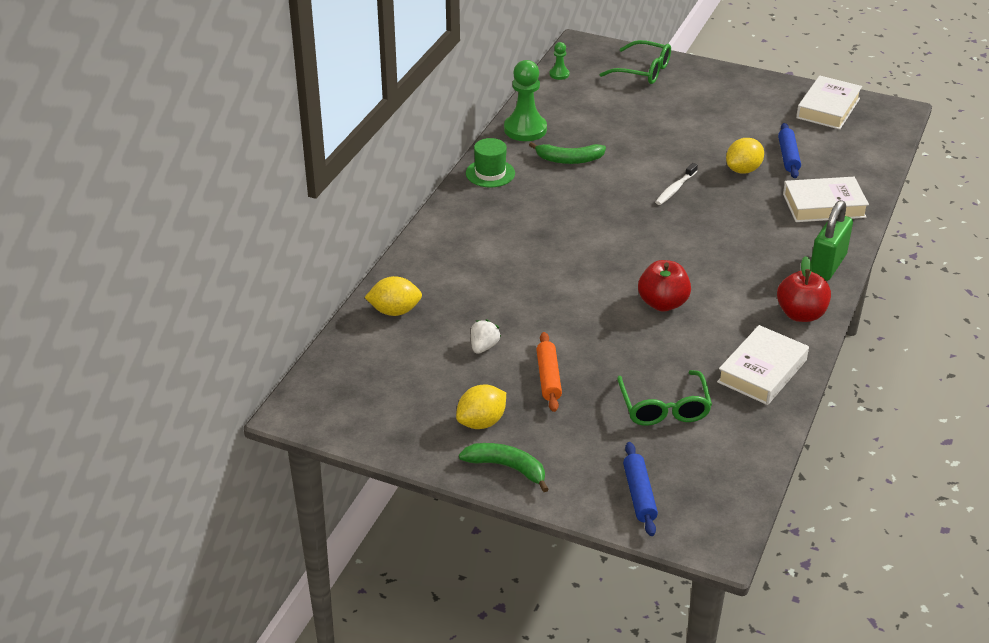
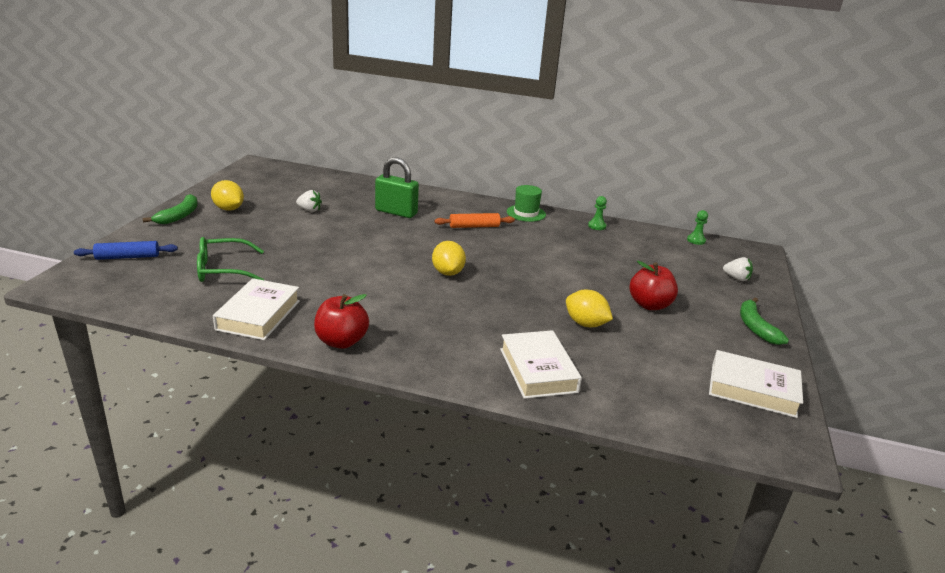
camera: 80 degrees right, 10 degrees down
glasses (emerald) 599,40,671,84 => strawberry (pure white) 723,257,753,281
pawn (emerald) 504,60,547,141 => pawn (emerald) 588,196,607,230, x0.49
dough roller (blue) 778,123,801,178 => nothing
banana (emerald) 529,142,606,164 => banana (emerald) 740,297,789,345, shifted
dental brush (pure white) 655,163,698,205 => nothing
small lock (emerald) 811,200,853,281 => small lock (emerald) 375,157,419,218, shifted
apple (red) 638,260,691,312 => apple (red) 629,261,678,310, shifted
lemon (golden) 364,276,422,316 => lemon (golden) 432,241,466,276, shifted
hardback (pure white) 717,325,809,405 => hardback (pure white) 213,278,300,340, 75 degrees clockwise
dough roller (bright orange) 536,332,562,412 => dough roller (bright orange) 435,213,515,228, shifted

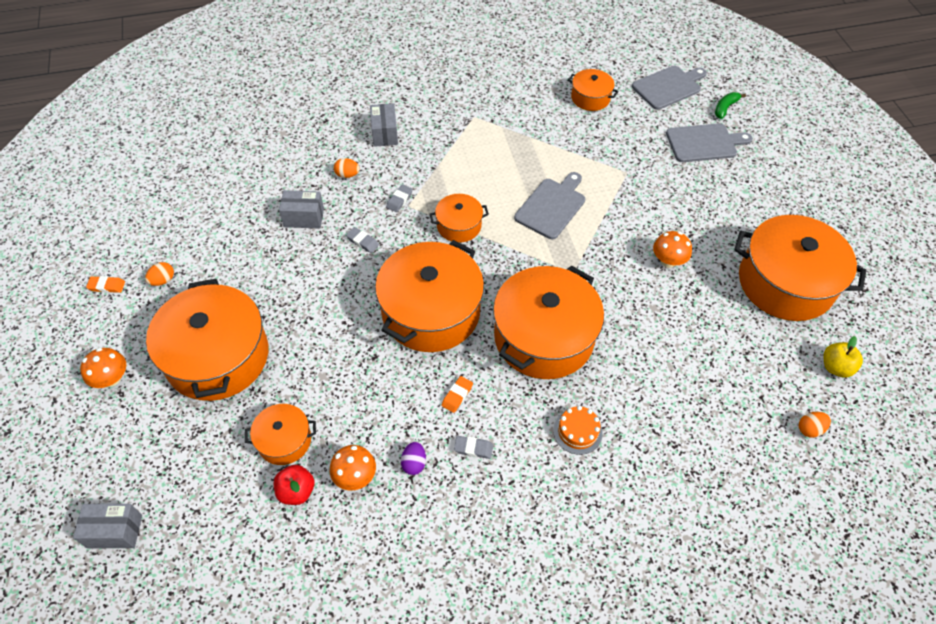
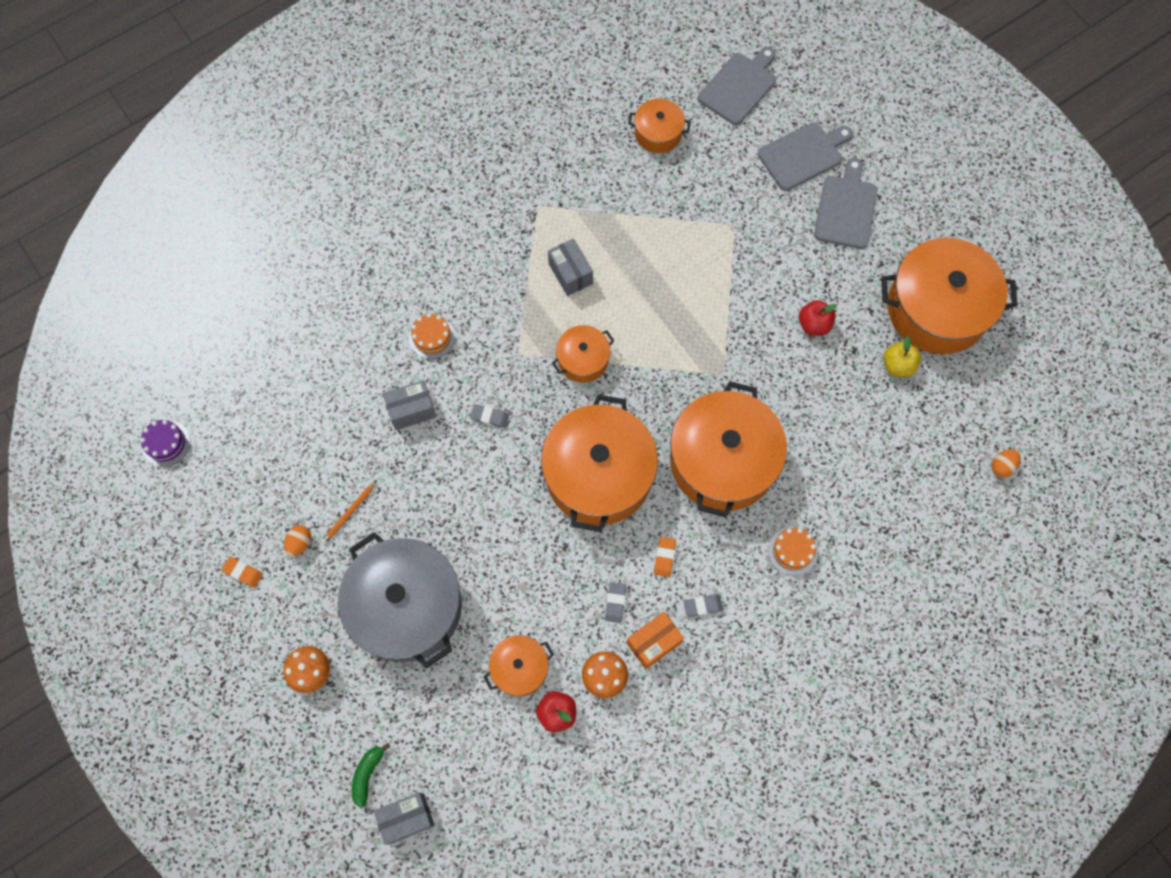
camera: 20 degrees left, 15 degrees up
banana (emerald) 715,92,746,119 => banana (emerald) 352,743,390,808, shifted
package (gray) 370,103,398,147 => package (gray) 548,239,593,296, shifted
egg (bright orange) 334,158,360,178 => gateau (bright orange) 409,313,456,359
cutting board (gray) 514,172,585,239 => cutting board (gray) 814,158,877,249, shifted
pencil eraser (gray) 386,184,413,212 => pencil eraser (gray) 605,582,627,623, shifted
fungus (bright orange) 653,231,692,268 => apple (red) 799,300,837,335
pencil eraser (bright orange) 86,276,125,293 => pencil eraser (bright orange) 221,557,263,588, 45 degrees clockwise
stockpot (bright orange) 146,279,268,401 => stockpot (gray) 338,532,462,668
apple (golden) 824,336,863,378 => apple (golden) 884,336,921,377, shifted
egg (royal purple) 401,442,426,475 => package (bright orange) 627,612,684,669
nothing => gateau (royal purple) 140,420,190,466
nothing => wooden pencil (bright orange) 321,480,377,545

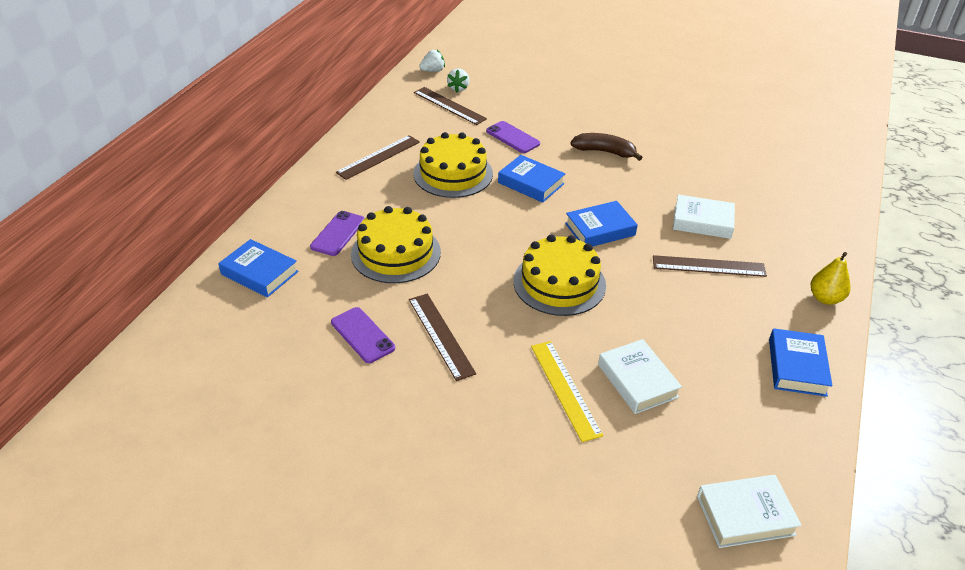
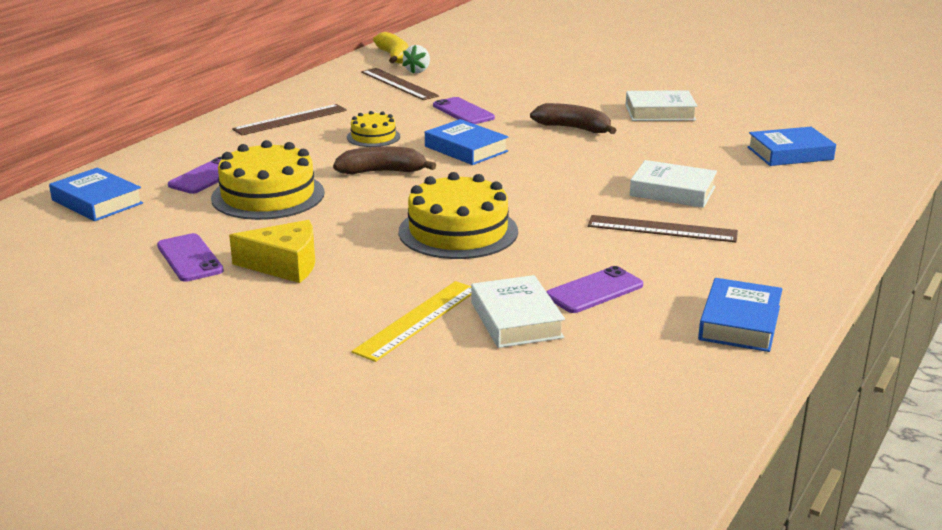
camera: 10 degrees right, 15 degrees down
strawberry (pure white) 419,50,445,72 => banana (golden) 373,32,409,64
gateau (golden) 413,132,493,198 => gateau (golden) 347,111,400,147, x0.54
hardback (blue) 565,201,638,247 => hardback (blue) 747,127,836,166, shifted
pear (golden) 811,252,851,305 => nothing
ruler (brown) 409,294,476,381 => piece of cheese (golden) 229,220,315,283
ruler (golden) 531,341,603,442 => ruler (golden) 352,281,471,362, 45 degrees clockwise
hardback (pure white) 697,475,802,548 => hardback (pure white) 626,90,698,121, shifted
nothing => banana (brown) 333,146,436,174
nothing => phone (royal purple) 546,266,643,313

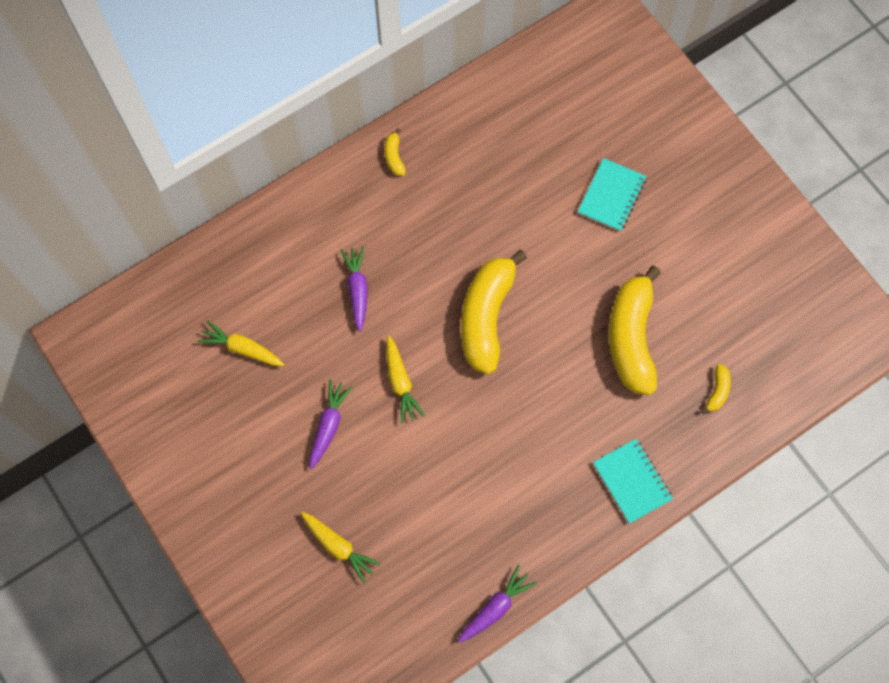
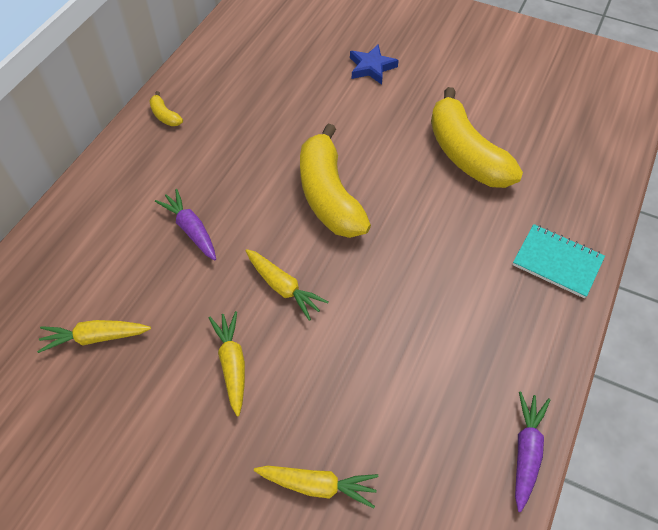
camera: 30 degrees left, 15 degrees down
notepad (teal) 578,158,646,232 => star shape (blue) 350,44,399,85
banana (golden) 701,364,731,414 => nothing
root vegetable (royal purple) 310,379,353,469 => root vegetable (golden) 208,311,245,417

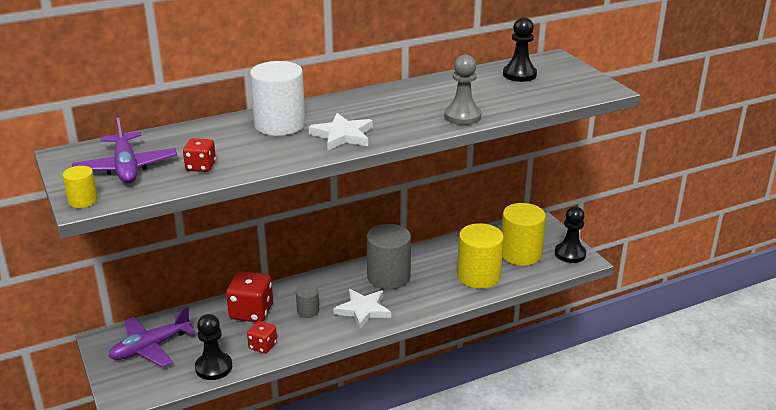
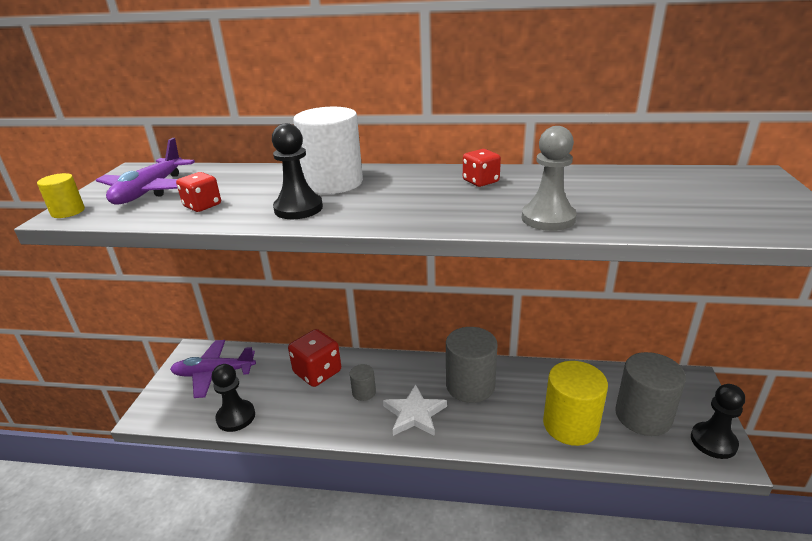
camera: 35 degrees right, 0 degrees up
pawn (jet-black) 503,17,537,82 => pawn (jet-black) 272,123,323,219, shifted
star shape (pure white) 309,113,373,151 => nothing
solid cylinder (golden) 501,203,546,266 => solid cylinder (gray) 615,352,686,436
game die (red) 247,321,277,354 => game die (red) 463,149,501,187, shifted

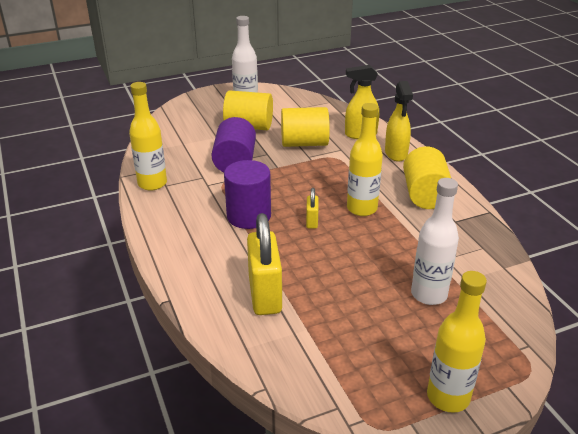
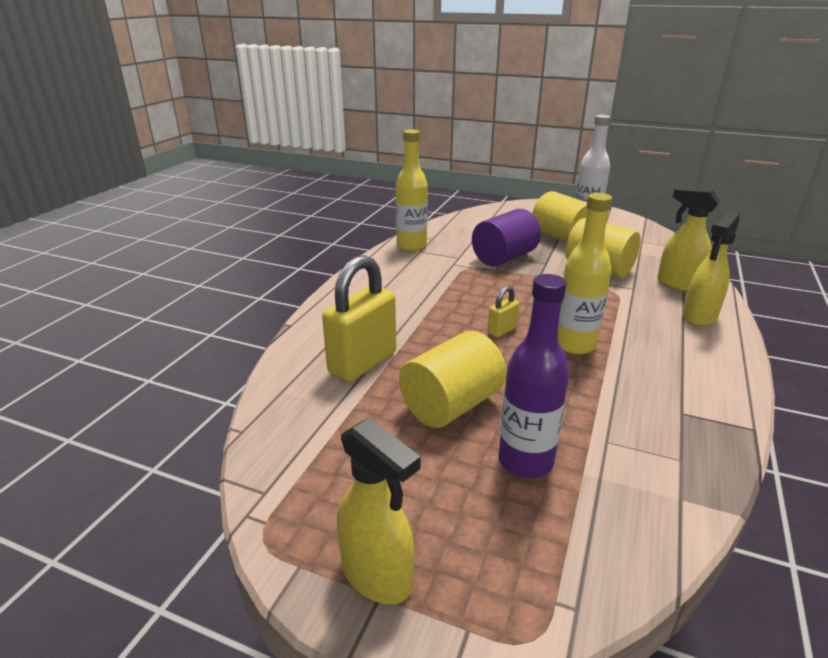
camera: 45 degrees right, 5 degrees down
solid cylinder (golden) 403,146,451,209 => solid cylinder (golden) 399,331,507,428, shifted
solid cylinder (royal purple) 224,160,271,229 => nothing
flask (pure white) 411,178,459,305 => flask (royal purple) 498,274,569,478
flask (golden) 427,271,487,413 => spray cleaner (golden) 337,417,420,604

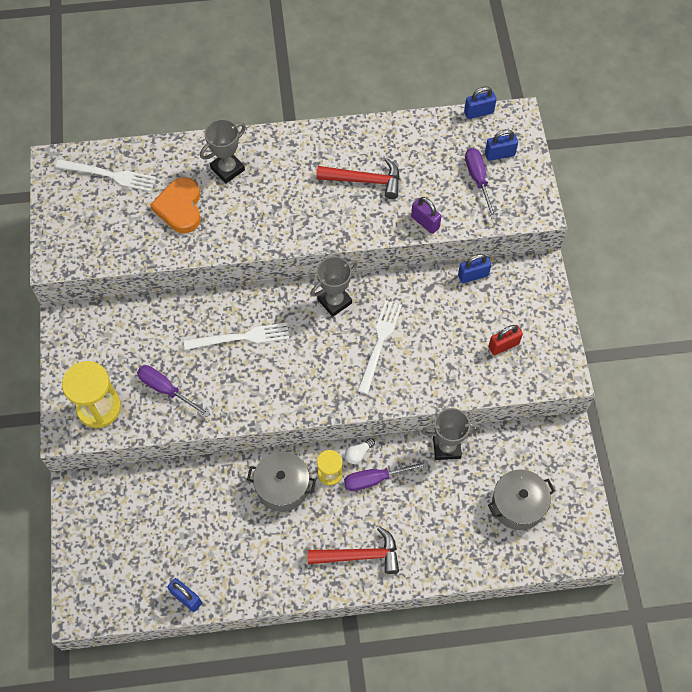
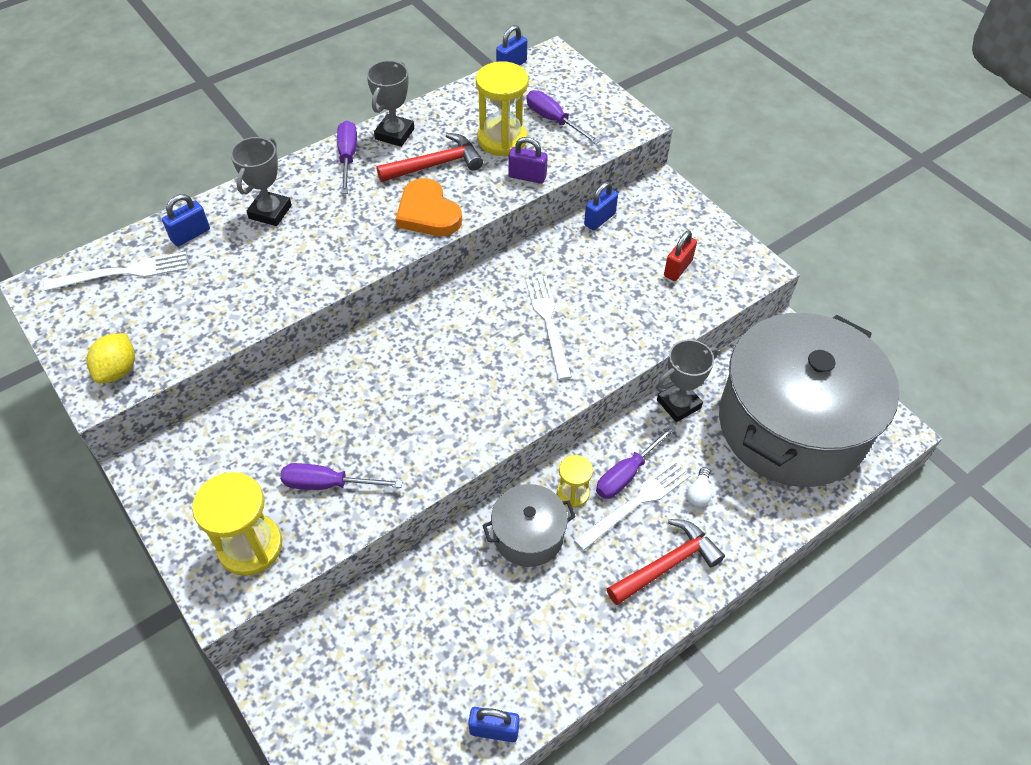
camera: 30 degrees left, 10 degrees down
small lock (blue) 485,129,518,161 => small lock (blue) 162,194,210,247, shifted
heart shape (bright orange) 150,177,201,233 => heart shape (bright orange) 396,178,462,236, shifted
award cup (gray) 311,256,358,317 => award cup (gray) 367,60,414,147, shifted
dinner fork (pure white) 184,323,289,350 => dinner fork (pure white) 574,460,691,551, shifted
light bulb (pure white) 345,438,375,464 => light bulb (pure white) 686,467,712,507, shifted
stockpot (gray) 488,469,555,530 => stockpot (gray) 719,313,899,487, x2.27
nothing => hourglass (golden) 476,61,529,156
nothing => screwdriver (royal purple) 337,121,357,194
nothing => lemon (golden) 87,333,135,383

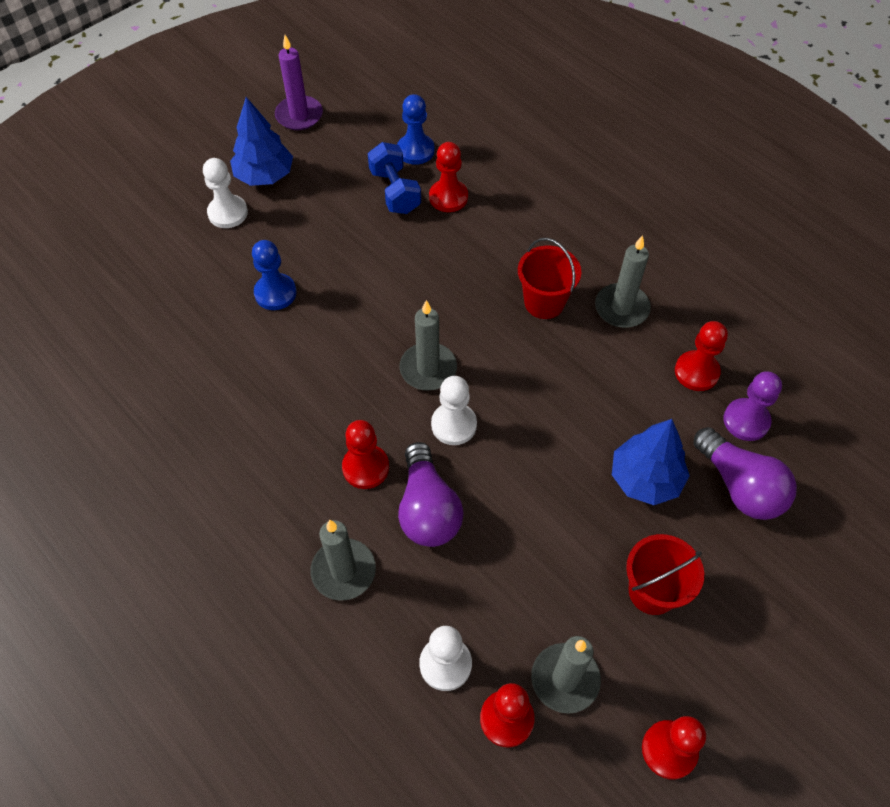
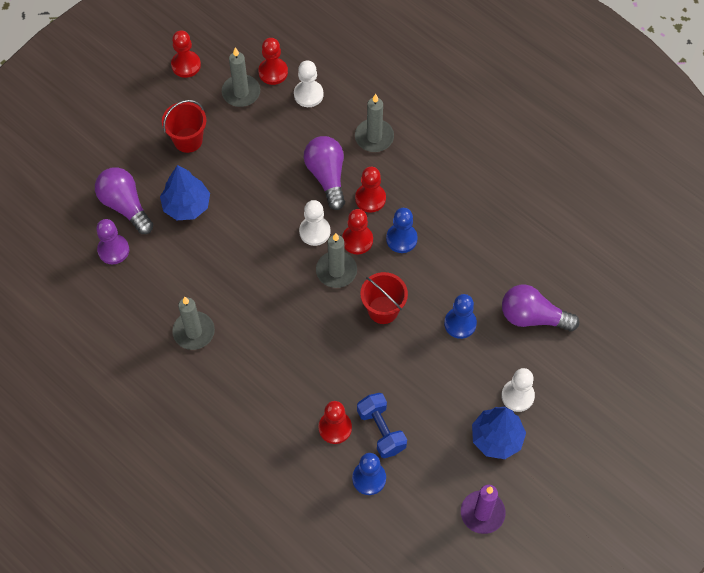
camera: 175 degrees right, 5 degrees up
bucket (red) 518,238,581,319 => bucket (red) 360,272,408,324, shifted
pawn (red) 675,321,728,391 => pawn (red) 342,209,373,254, shifted
nothing => pawn (blue) 386,208,418,253
nothing => light bulb (royal purple) 502,285,579,332

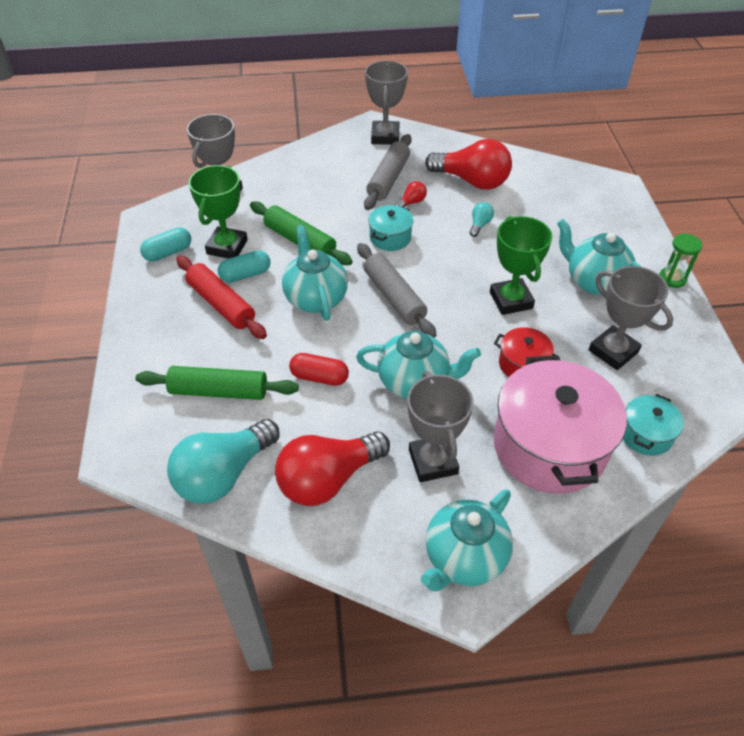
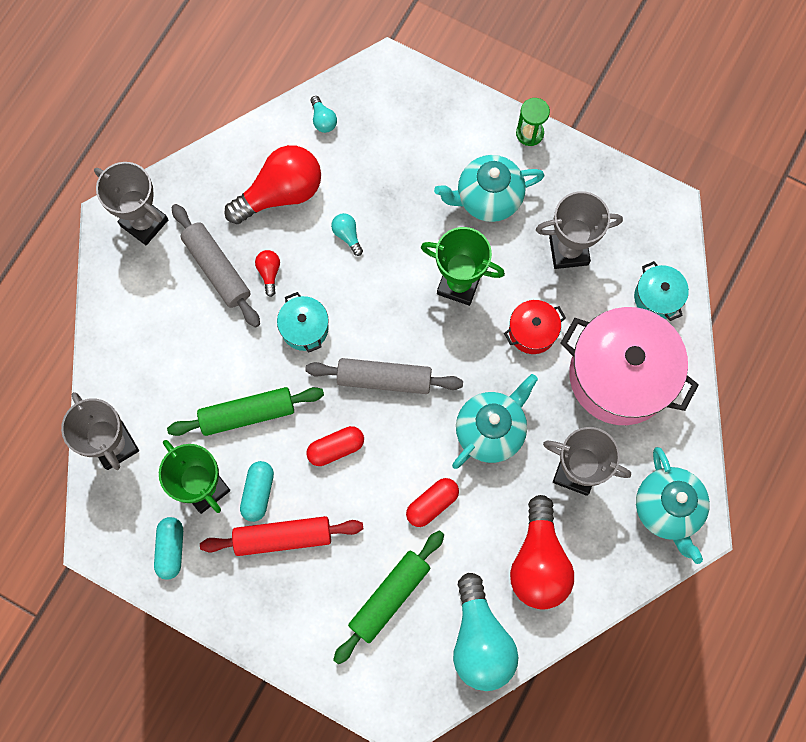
camera: 55 degrees left, 25 degrees up
china teapot (teal) 282,225,348,321 => pill (red) 306,426,364,466
nothing => light bulb (teal) 311,96,337,133

